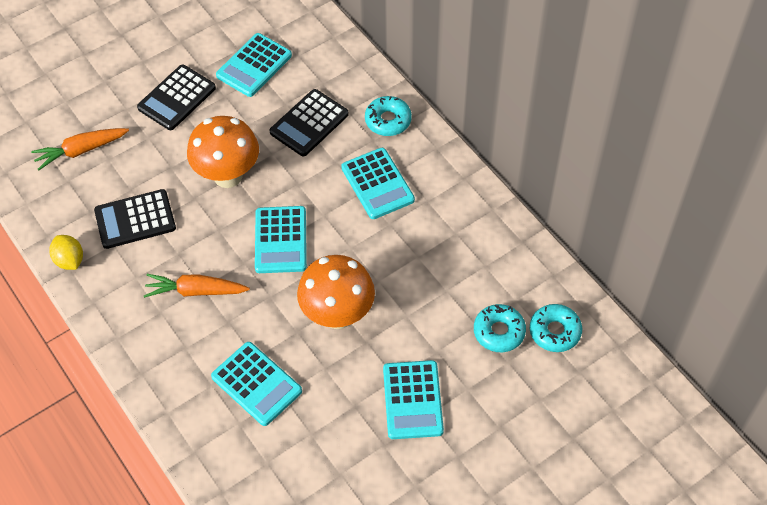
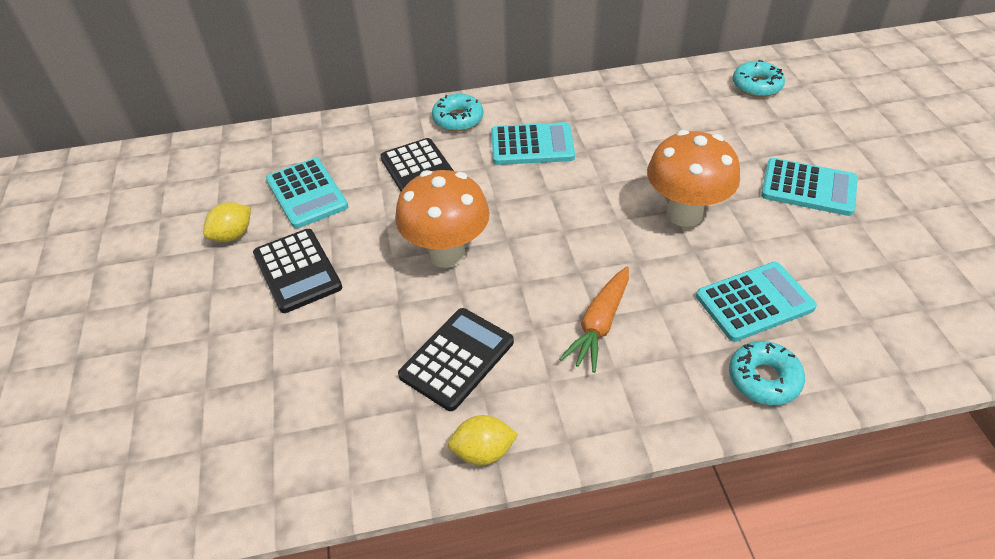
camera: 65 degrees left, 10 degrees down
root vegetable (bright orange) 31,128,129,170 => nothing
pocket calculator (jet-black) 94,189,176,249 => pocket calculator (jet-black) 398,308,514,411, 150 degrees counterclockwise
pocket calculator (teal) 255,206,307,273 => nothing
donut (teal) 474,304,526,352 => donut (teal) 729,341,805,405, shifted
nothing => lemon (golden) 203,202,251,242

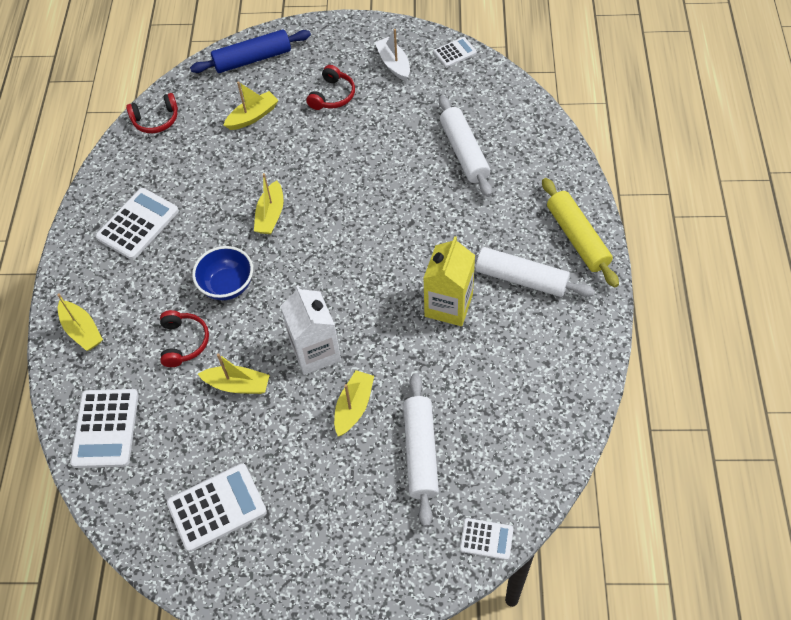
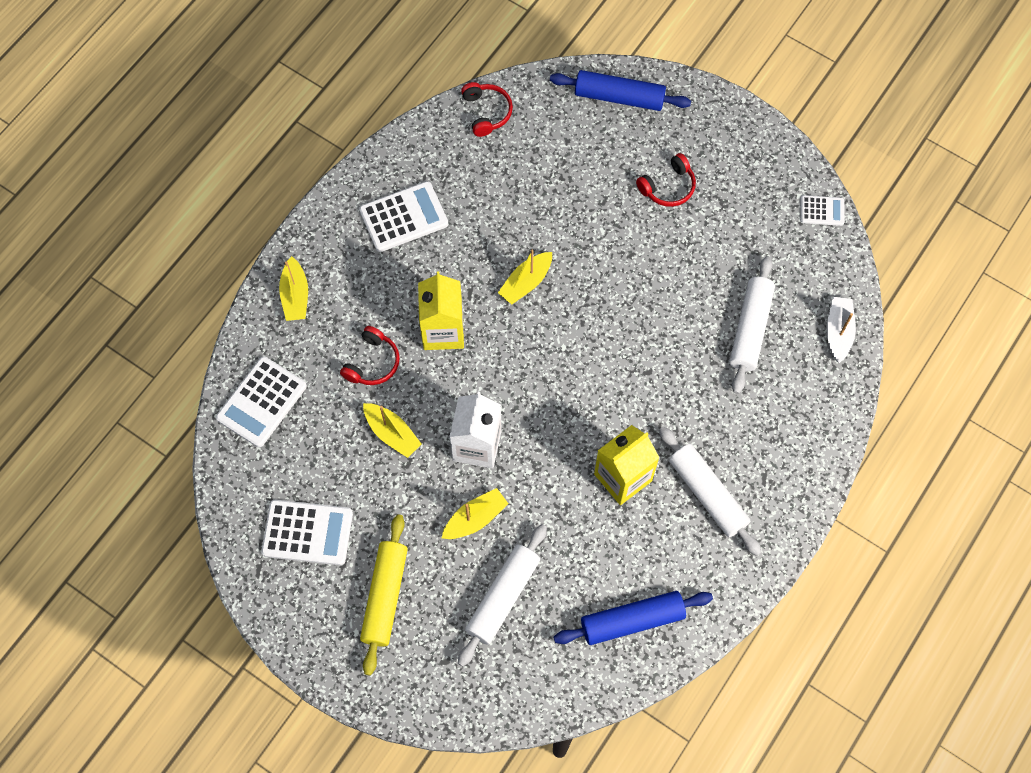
camera: 30 degrees right, 10 degrees up
boat (pure white) 375,29,410,81 => boat (pure white) 826,297,856,363, shifted
boat (golden) 224,82,279,130 => nothing
over-ear headphones (red) 126,93,178,133 => over-ear headphones (red) 461,82,513,137, 120 degrees counterclockwise
dough roller (golden) 542,178,619,287 => dough roller (golden) 360,514,408,676, shifted
deep dish (blue) 192,246,253,300 => juice carton (golden) 418,271,464,350
pocket calculator (pure white) 460,518,514,560 => nothing
nothing => dough roller (blue) 554,591,713,645

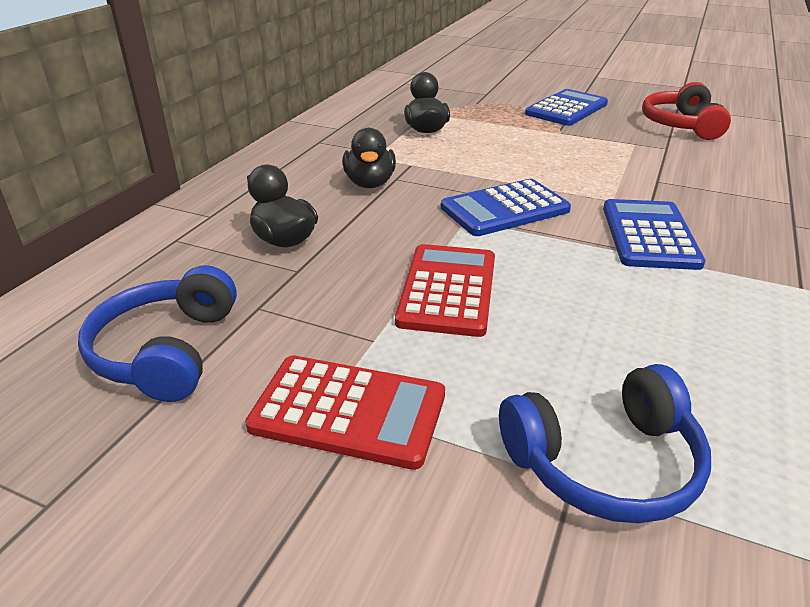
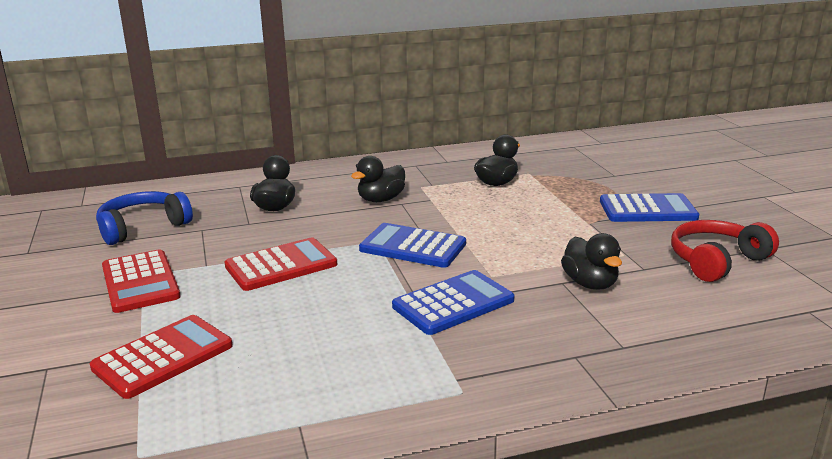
camera: 50 degrees right, 10 degrees down
over-ear headphones (blue) 499,364,711,523 => pocket calculator (red) 90,315,233,399
nothing => rubber duck (jet-black) 561,233,622,290

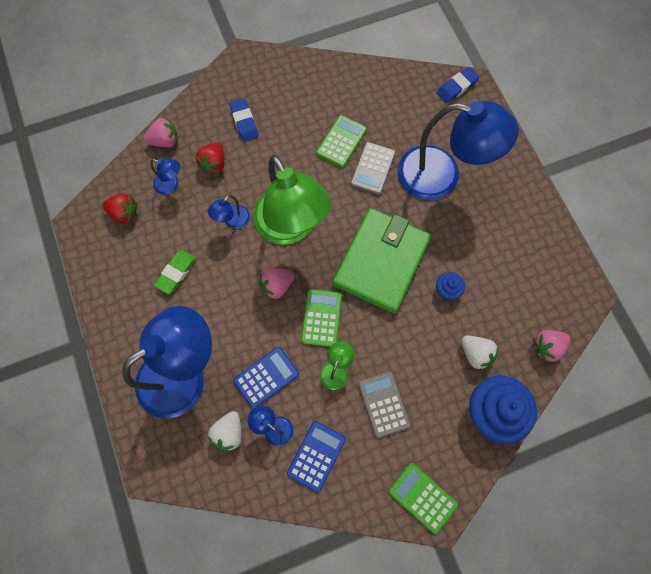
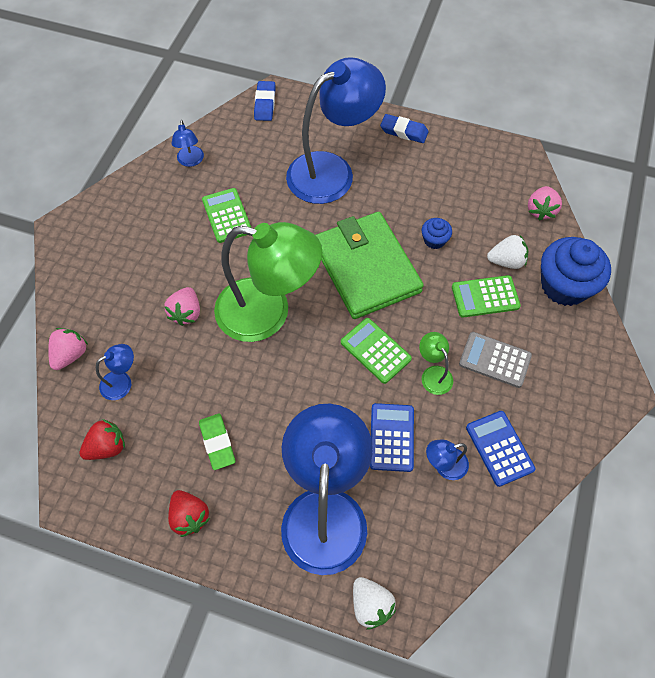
camera: 50 degrees left, 10 degrees down
pencil eraser (blue) 230,98,259,142 => pencil eraser (blue) 380,114,429,143, shifted
strawberry (red) 195,142,225,174 => strawberry (red) 168,490,210,537, shifted
pocket calculator (gray) 350,142,396,195 => nothing
lamp (blue) 208,195,250,229 => lamp (blue) 171,120,204,167, shifted
strawberry (rosy) 259,268,295,300 => strawberry (rosy) 164,287,200,326, shifted
strawberry (pure white) 208,411,241,451 => strawberry (pure white) 353,577,396,630, shifted
pocket calculator (emerald) 388,463,458,534 => pocket calculator (emerald) 452,275,521,318, shifted

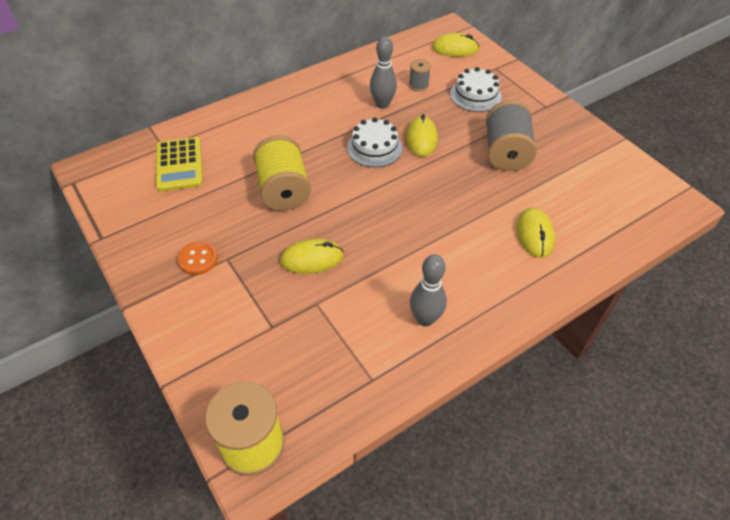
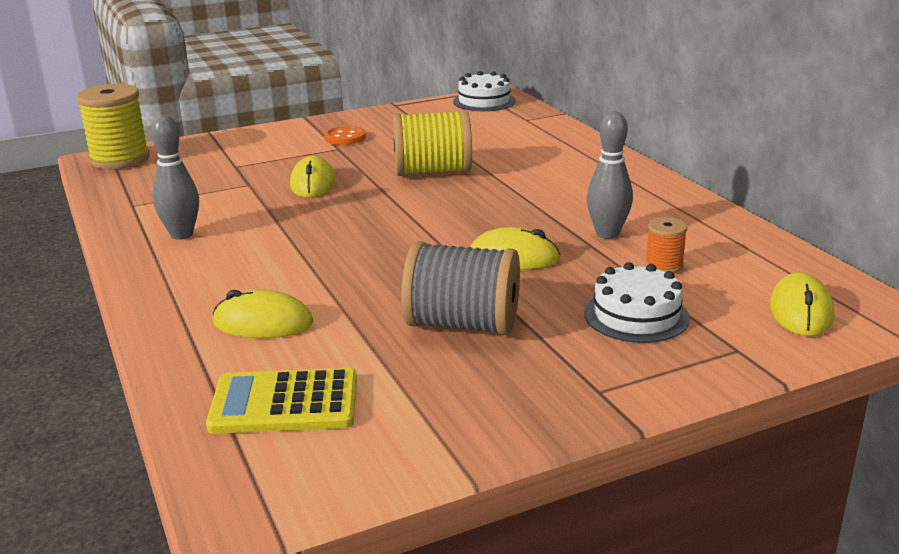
camera: 100 degrees right, 25 degrees down
reel of thread (gray) 409,59,431,92 => reel of thread (bright orange) 645,217,687,273
gateau (pure white) 347,117,402,167 => gateau (pure white) 453,71,516,111, shifted
pocket calculator (golden) 156,137,203,192 => pocket calculator (golden) 206,368,357,434, shifted

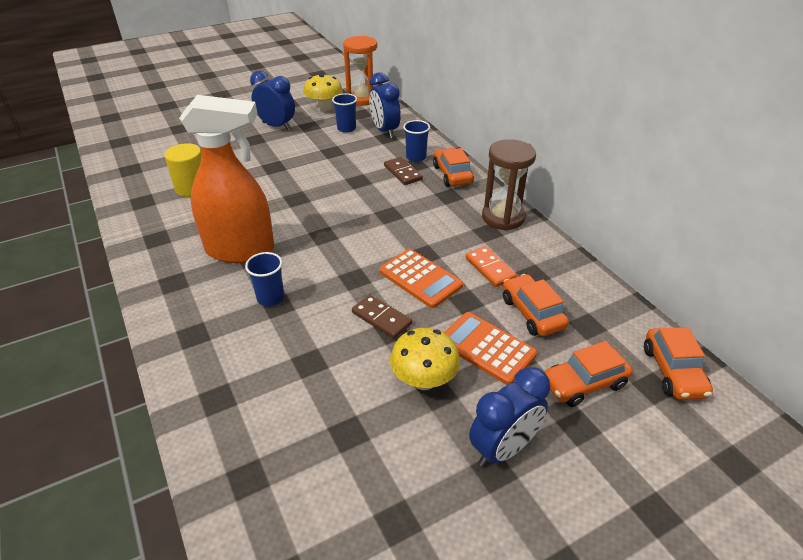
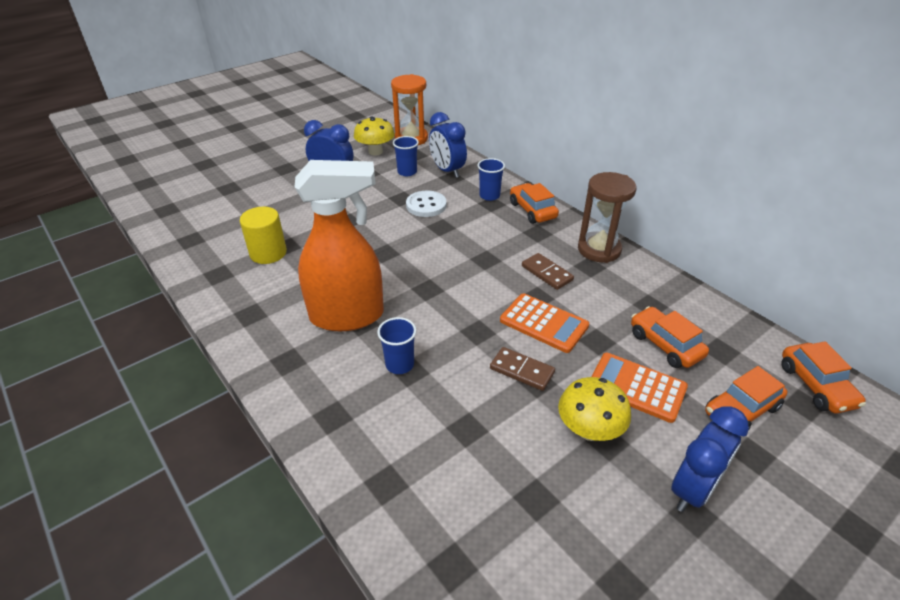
camera: 10 degrees left, 0 degrees up
domino (brown) 384,157,423,185 => domino (brown) 522,253,574,290, shifted
domino (bright orange) 466,246,517,287 => nothing
nothing => sewing button (pure white) 406,190,447,217

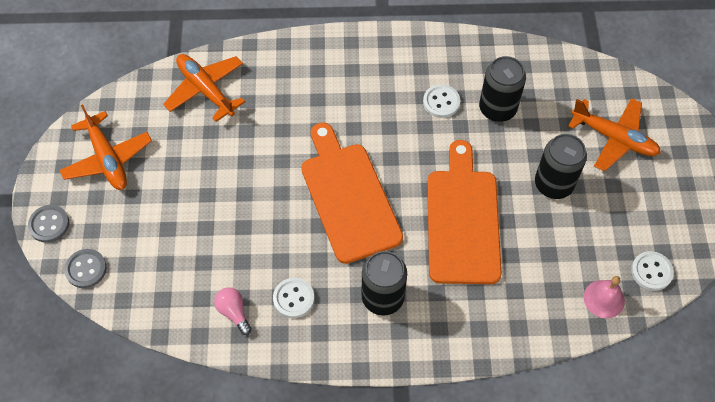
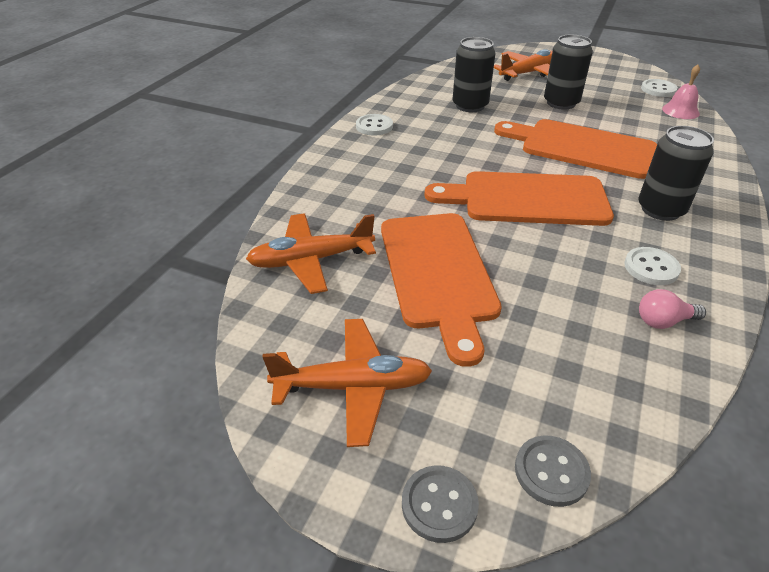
camera: 65 degrees left, 20 degrees down
sewing button (pure white) 423,84,460,118 => sewing button (pure white) 356,114,393,135, shifted
nothing => cutting board (bright orange) 381,213,502,367

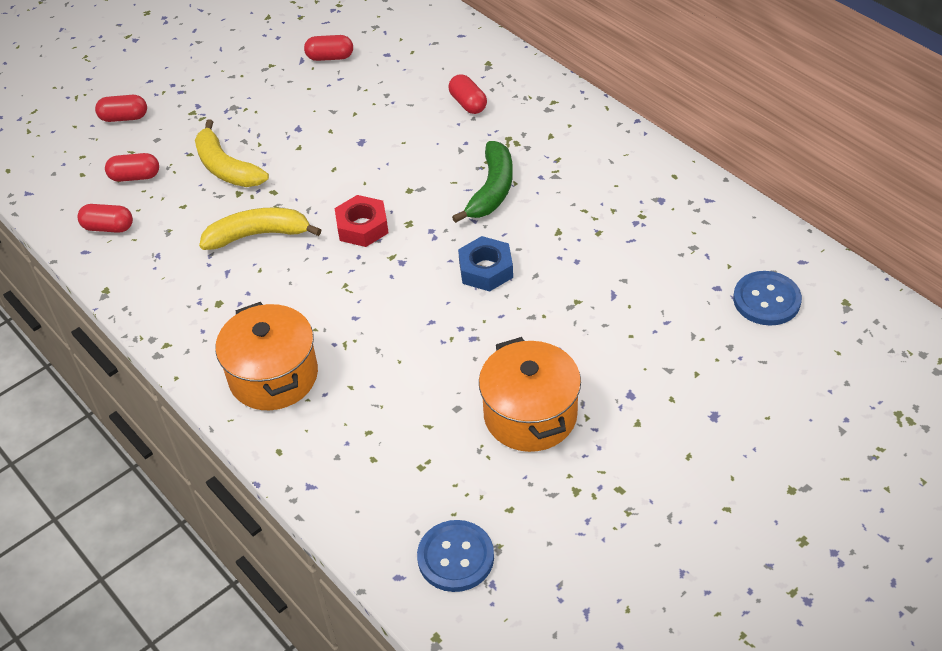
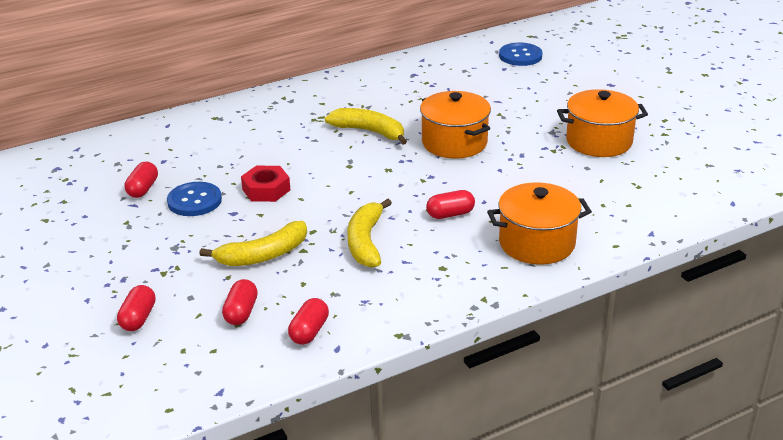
camera: 80 degrees left, 15 degrees down
pill (red) 449,74,487,114 => pill (red) 426,190,475,219, shifted
banana (emerald) 452,141,513,223 => banana (golden) 325,108,407,145
nut (red) 335,195,389,247 => nut (red) 241,166,290,202, shifted
nut (blue) 458,236,513,291 => stockpot (bright orange) 420,91,491,159
sewing button (blue) 417,520,494,592 => sewing button (blue) 167,182,222,216, shifted

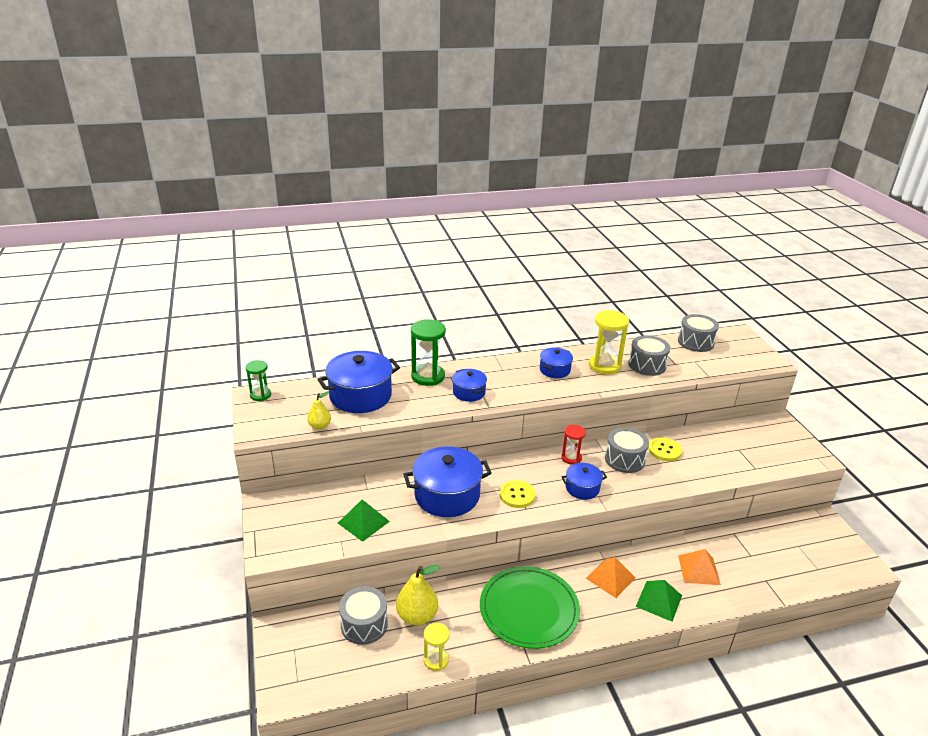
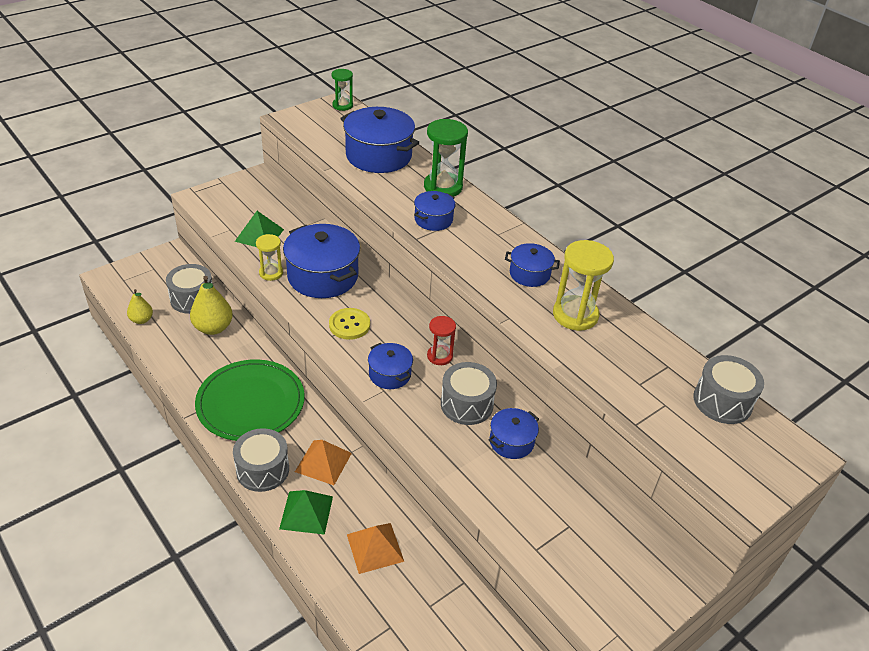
camera: 65 degrees right, 10 degrees up
drum (gray) 628,335,670,376 => drum (gray) 233,428,289,492, shifted
pear (golden) 307,391,331,430 => pear (golden) 127,289,153,324, shifted
sewing button (golden) 648,437,682,461 => stockpot (blue) 489,408,539,459
hourglass (golden) 424,623,449,671 => hourglass (golden) 256,234,283,281, shifted

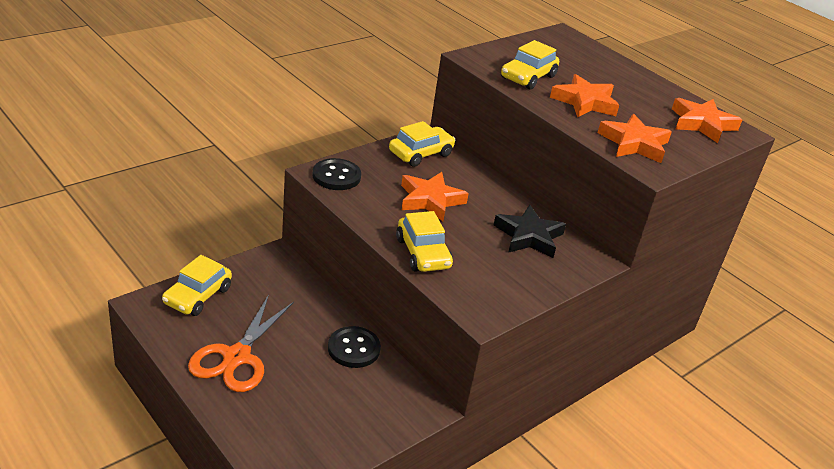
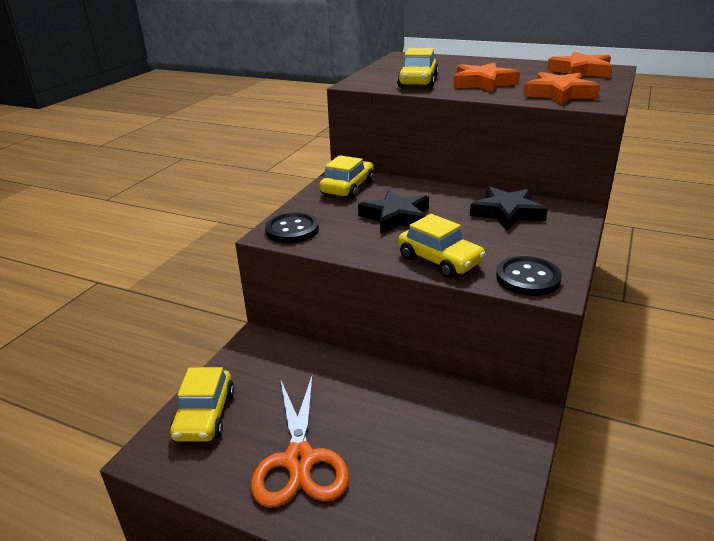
camera: 20 degrees left, 5 degrees down
star shape (bright orange) 401,172,469,221 => star shape (jet-black) 358,190,429,234
sewing button (jet-black) 328,326,381,368 => sewing button (jet-black) 496,256,562,296, shifted

